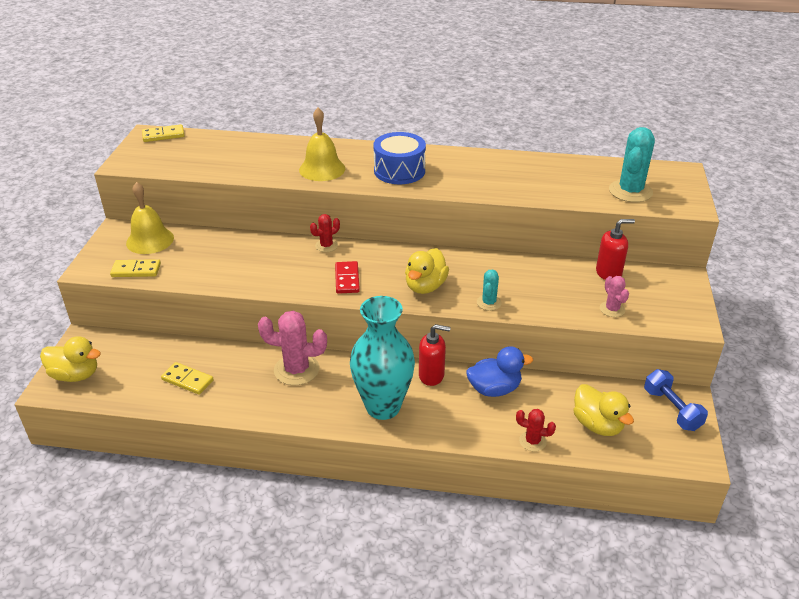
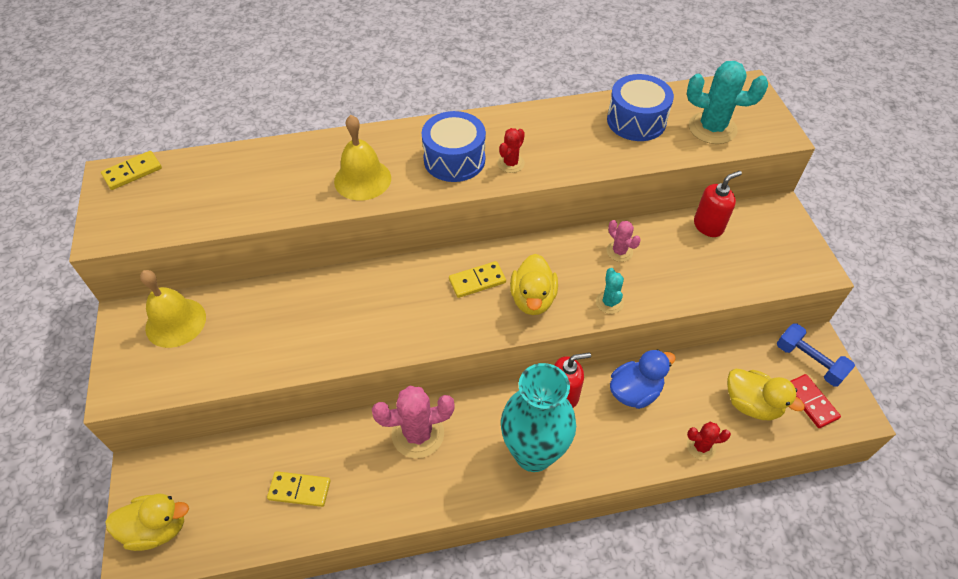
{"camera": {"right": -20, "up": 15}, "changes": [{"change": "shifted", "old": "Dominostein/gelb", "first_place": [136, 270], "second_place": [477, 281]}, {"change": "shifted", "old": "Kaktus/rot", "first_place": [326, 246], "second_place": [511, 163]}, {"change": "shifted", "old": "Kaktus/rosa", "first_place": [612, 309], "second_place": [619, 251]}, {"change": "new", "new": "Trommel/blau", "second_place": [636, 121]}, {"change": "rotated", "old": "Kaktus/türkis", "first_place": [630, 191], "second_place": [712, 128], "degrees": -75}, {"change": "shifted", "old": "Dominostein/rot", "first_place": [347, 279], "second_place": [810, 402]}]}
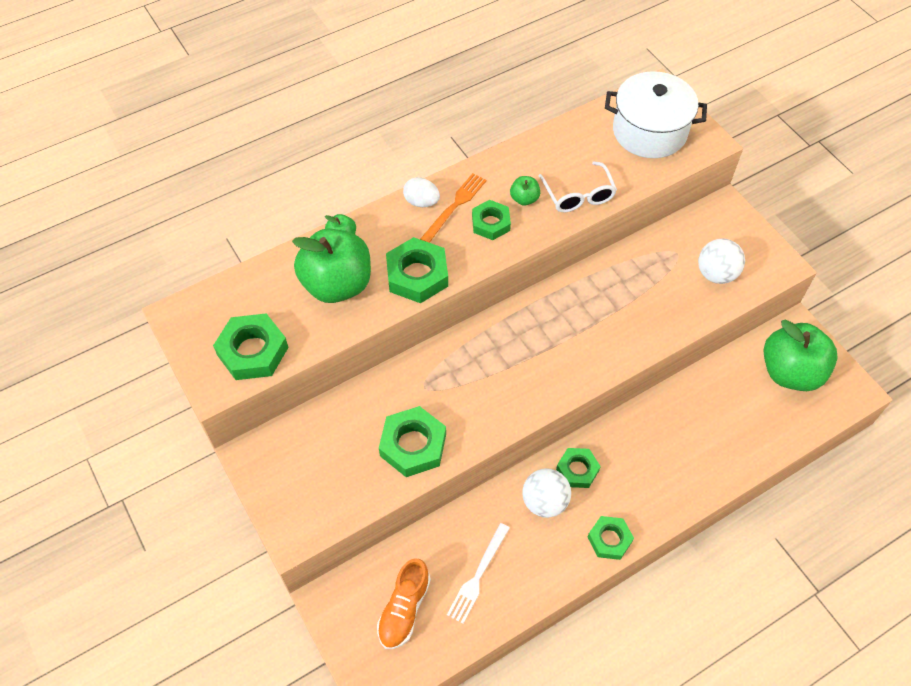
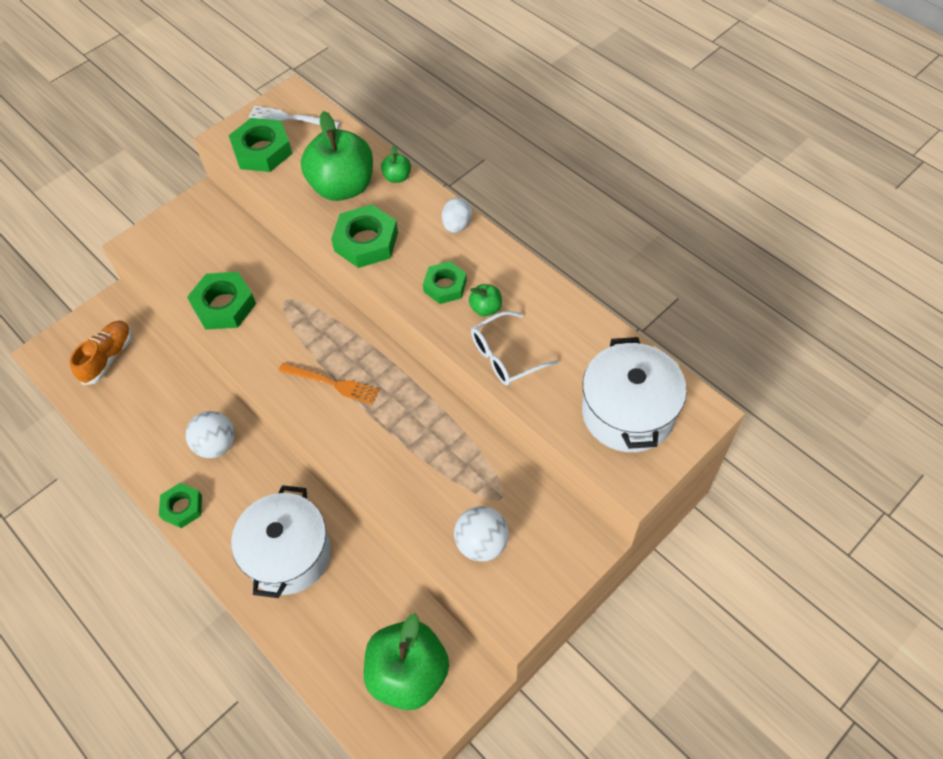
{"camera": {"right": 80, "up": 0}, "changes": [{"change": "rotated", "old": "Schuh/orange", "first_place": [404, 609], "second_place": [108, 357], "degrees": 105}, {"change": "new", "new": "Kochtopf/weiß", "second_place": [289, 554]}, {"change": "shifted", "old": "Gabel/weiß", "first_place": [478, 575], "second_place": [291, 118]}, {"change": "shifted", "old": "Gabel/orange", "first_place": [455, 206], "second_place": [332, 383]}, {"change": "gone", "old": "Sechskantmutter/grün", "first_place": [577, 470]}]}
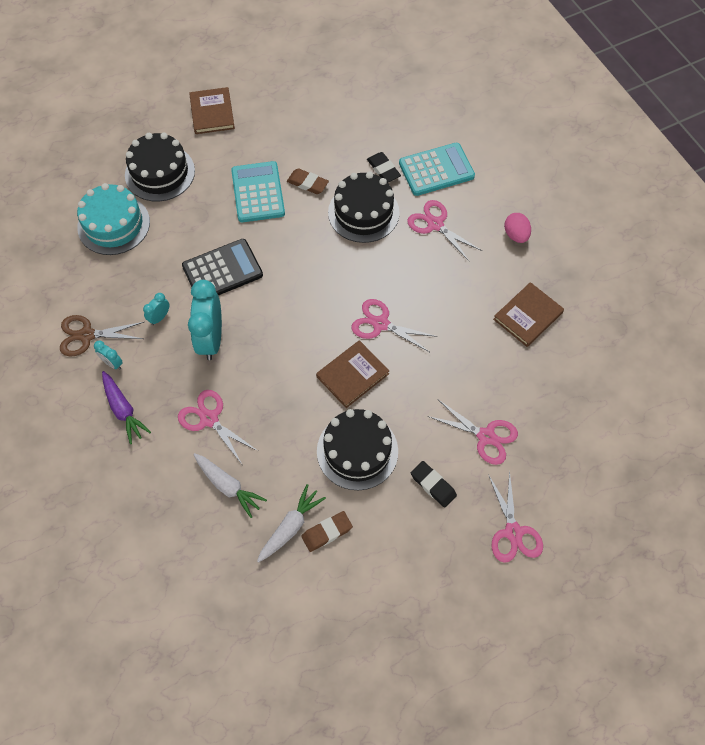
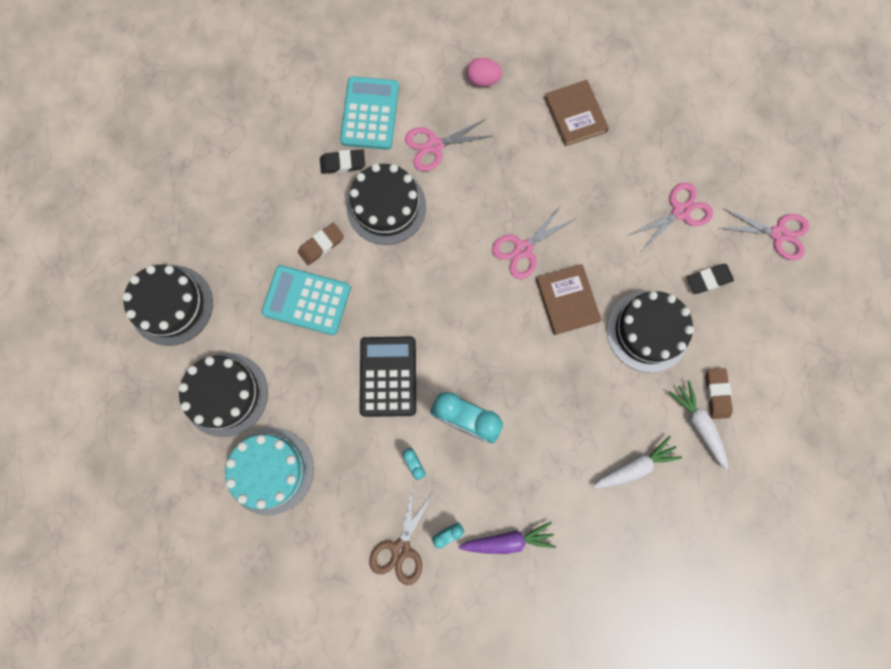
{"camera": {"right": -65, "up": 15}, "changes": [{"change": "swapped", "old": "Buch/braun", "new": "Kuchen/schwarz", "first_place": [212, 113], "second_place": [171, 305]}, {"change": "gone", "old": "Schere/rosa", "first_place": [209, 419]}]}
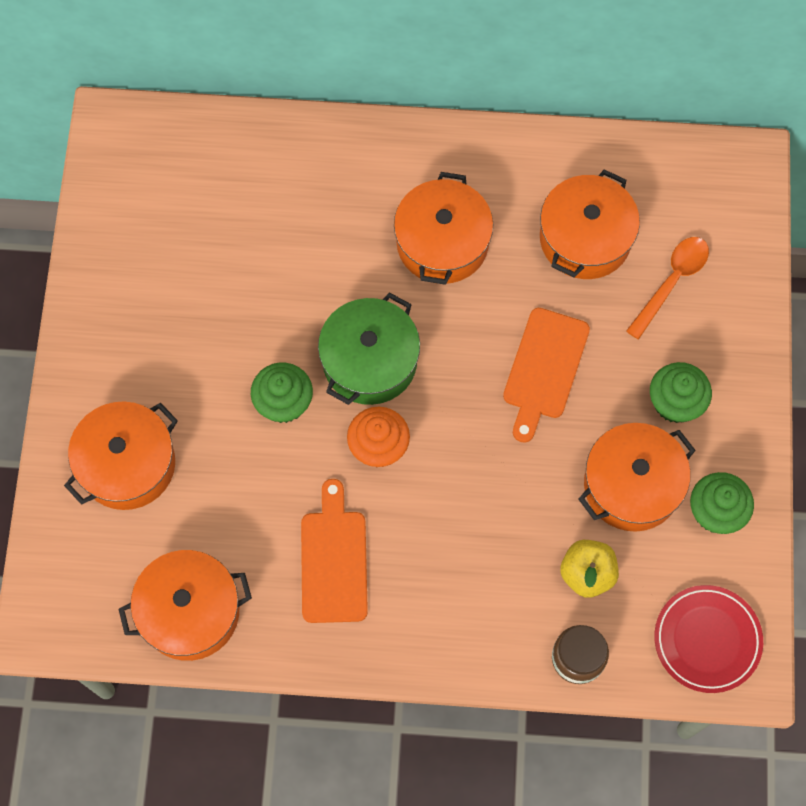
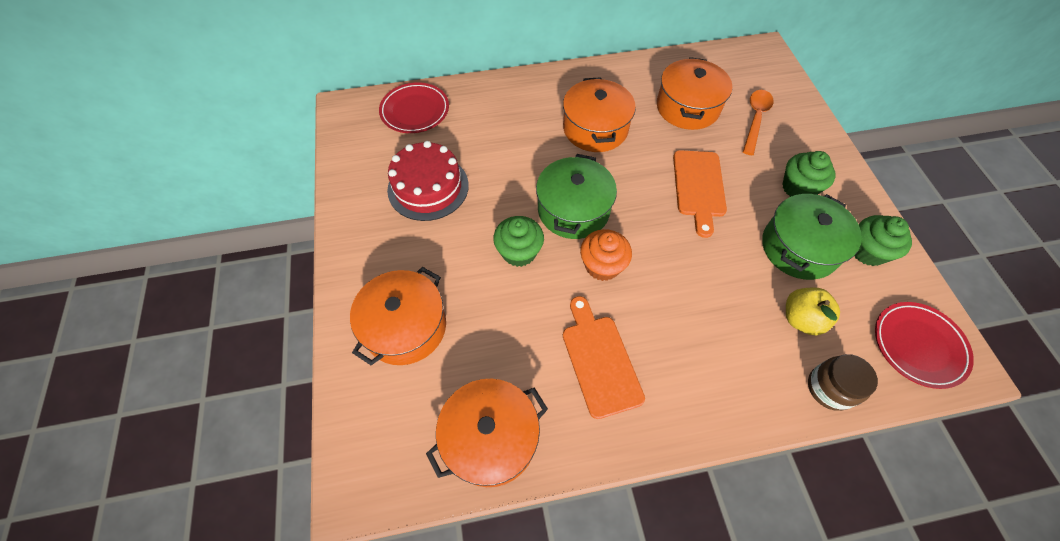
{"camera": {"right": -15, "up": -10}, "changes": [{"change": "new", "new": "Teller/rot", "second_place": [415, 111]}, {"change": "new", "new": "Kuchen/rot", "second_place": [428, 187]}, {"change": "repainted", "old": "Kochtopf/orange", "new": "Kochtopf/grün", "first_place": [631, 485], "second_place": [799, 248]}]}
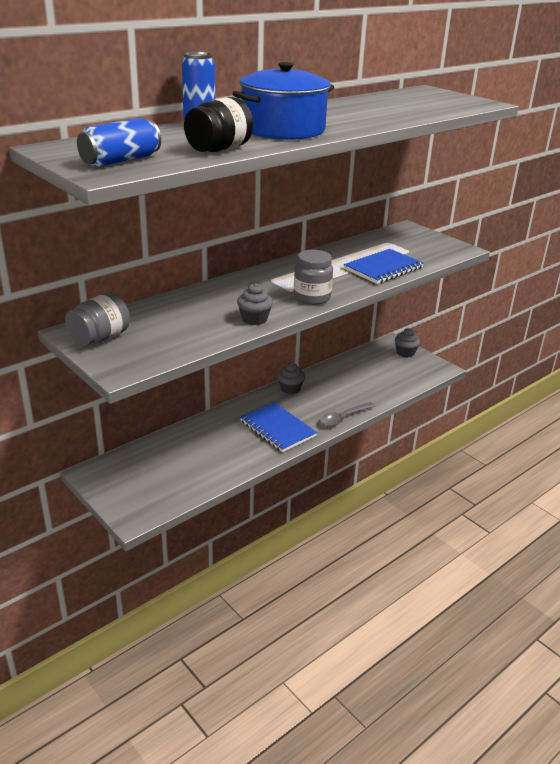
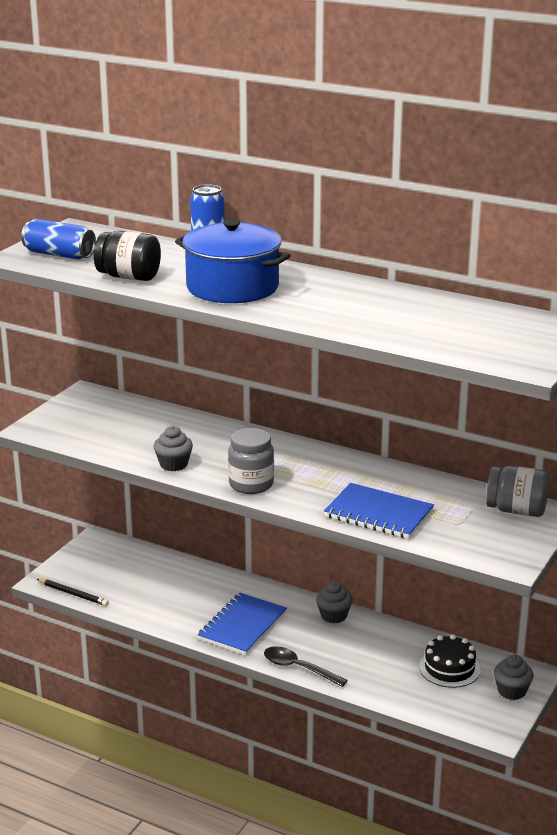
{"camera": {"right": 70, "up": -5}, "changes": [{"change": "new", "new": "Bleistift/schwarz", "second_place": [73, 594]}, {"change": "repainted", "old": "Löffel/grau", "new": "Löffel/schwarz", "first_place": [343, 418], "second_place": [298, 668]}, {"change": "new", "new": "Kuchen/schwarz", "second_place": [449, 668]}, {"change": "shifted", "old": "Einmachglas/grau", "first_place": [100, 338], "second_place": [516, 510]}]}
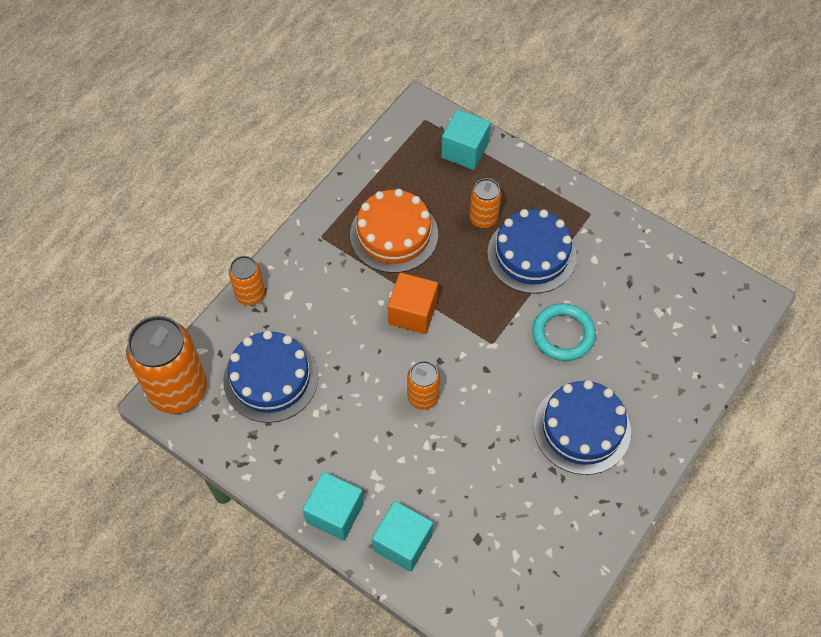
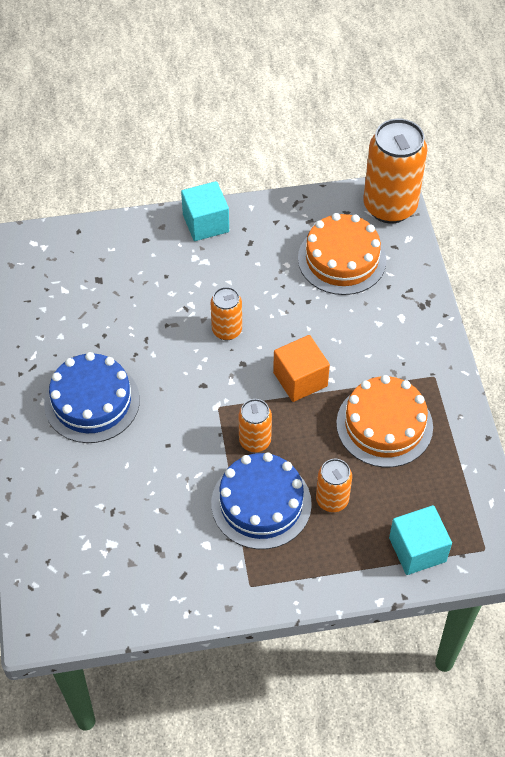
{"camera": {"right": 135, "up": -5}, "changes": [{"change": "shifted", "old": "Dose/orange", "first_place": [250, 295], "second_place": [255, 441]}, {"change": "repainted", "old": "Kuchen/blau", "new": "Kuchen/orange", "first_place": [271, 378], "second_place": [342, 259]}, {"change": "gone", "old": "Kubus/türkis", "first_place": [402, 542]}, {"change": "gone", "old": "Ring/türkis", "first_place": [563, 334]}]}
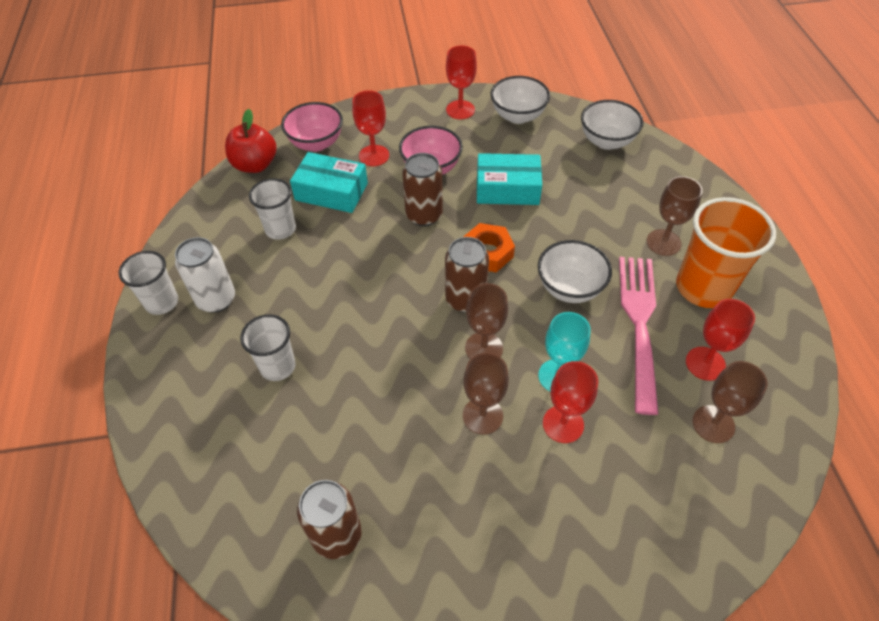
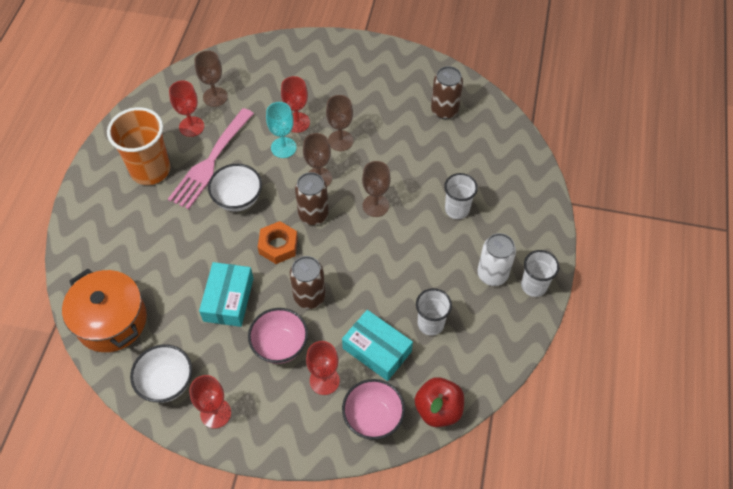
{"camera": {"right": -160, "up": 5}, "changes": [{"change": "swapped", "old": "Schüssel/weiß", "new": "Kochtopf/orange", "first_place": [606, 141], "second_place": [111, 321]}, {"change": "rotated", "old": "Schachtel/türkis", "first_place": [507, 189], "second_place": [228, 299], "degrees": 75}, {"change": "shifted", "old": "Kelch/braun", "first_place": [663, 242], "second_place": [375, 205]}]}
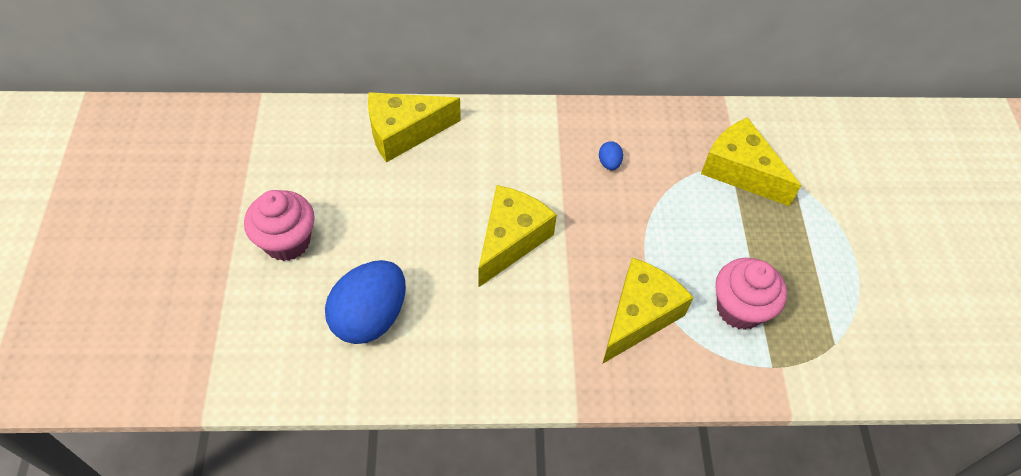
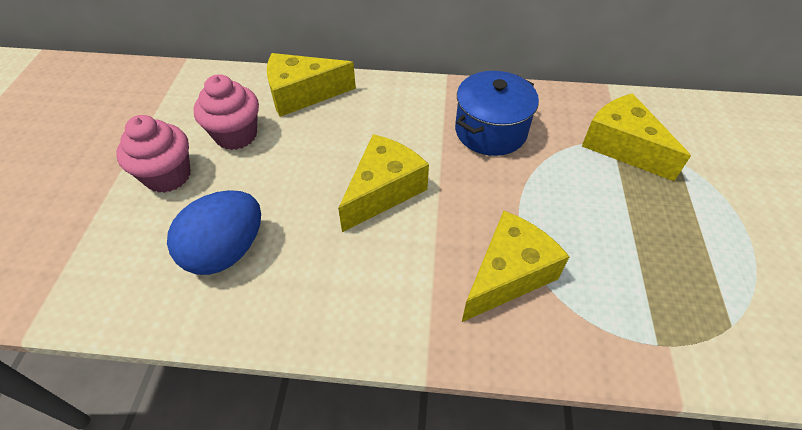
{"camera": {"right": 10, "up": -5}, "changes": [{"change": "shifted", "old": "Muffin/rosa", "first_place": [739, 308], "second_place": [236, 135]}, {"change": "swapped", "old": "Ei/blau", "new": "Kochtopf/blau", "first_place": [609, 163], "second_place": [490, 131]}]}
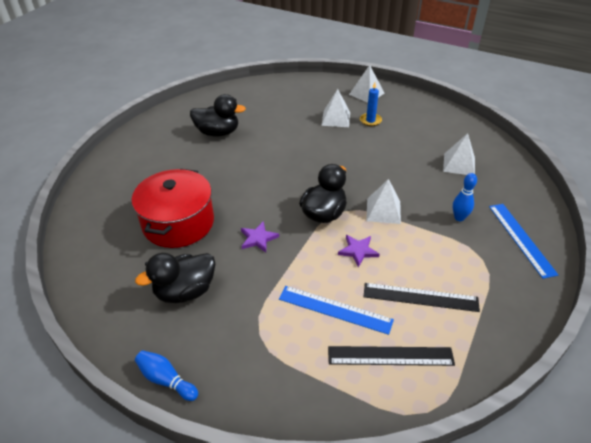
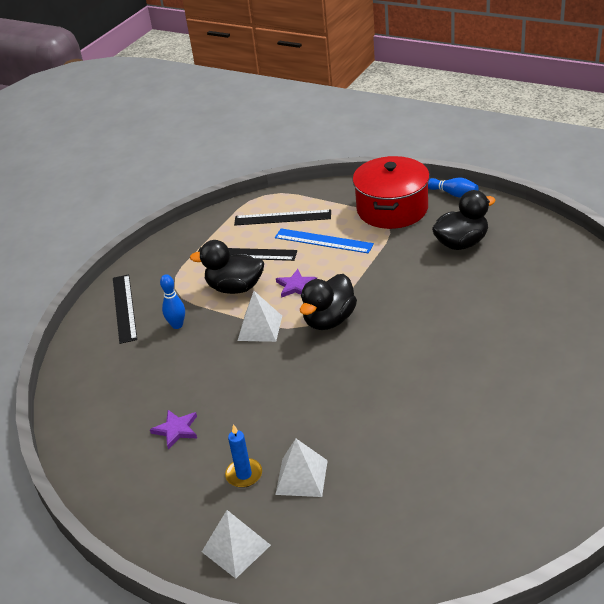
{"camera": {"right": -175, "up": -5}, "changes": [{"change": "repainted", "old": "Lineal/blau", "new": "Lineal/schwarz", "first_place": [521, 239], "second_place": [124, 308]}, {"change": "shifted", "old": "Stern/lila", "first_place": [258, 238], "second_place": [176, 430]}, {"change": "shifted", "old": "Ente/schwarz", "first_place": [218, 132], "second_place": [235, 288]}, {"change": "shifted", "old": "Kochtopf/rot", "first_place": [178, 223], "second_place": [392, 209]}, {"change": "gone", "old": "Pyramide/weiß", "first_place": [459, 164]}]}
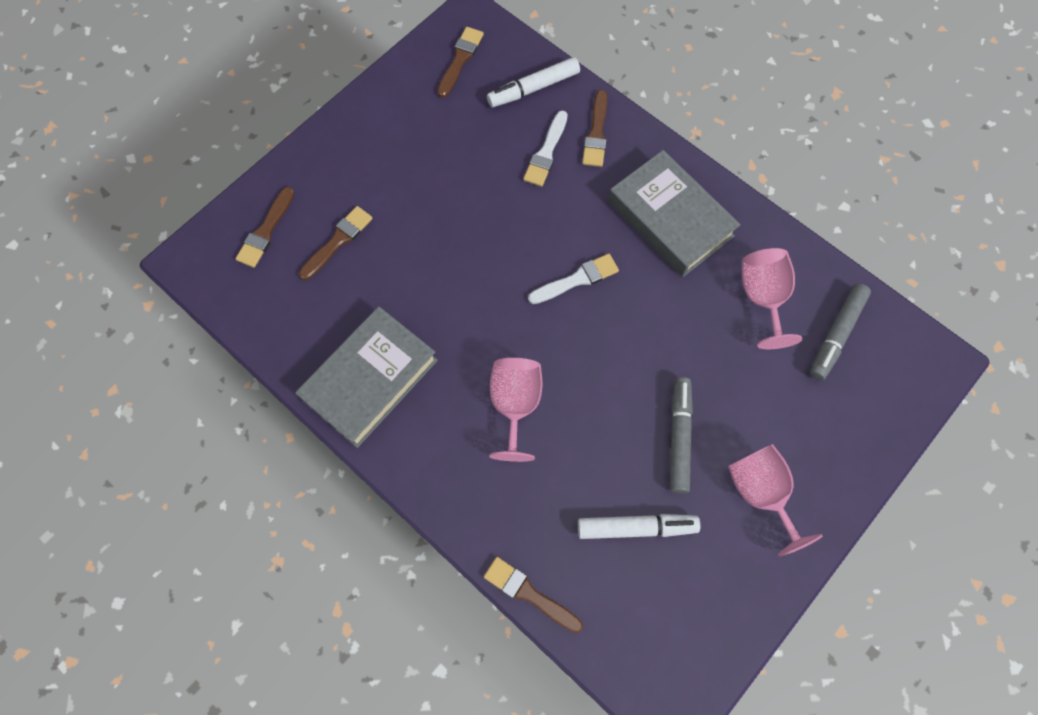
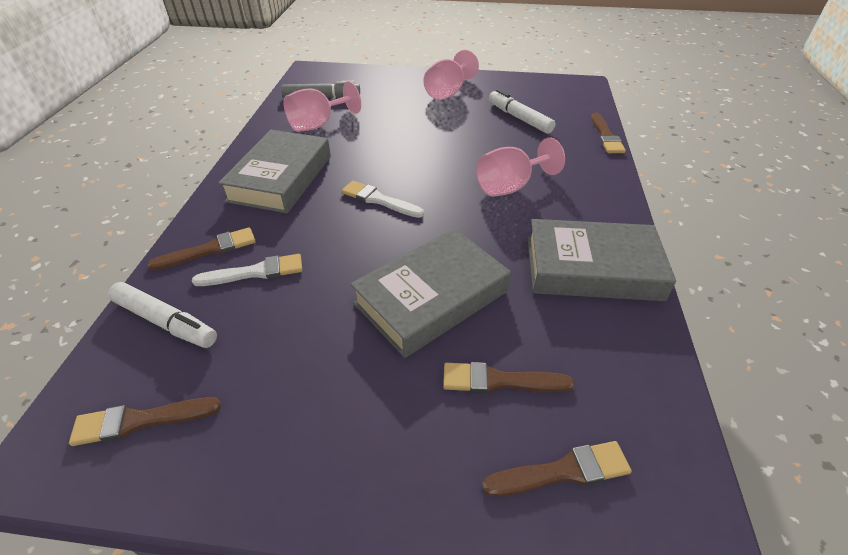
{"camera": {"right": -125, "up": -25}, "changes": [{"change": "new", "new": "Buch/grau", "second_place": [431, 297]}, {"change": "gone", "old": "Filzstift/grau", "first_place": [679, 437]}]}
